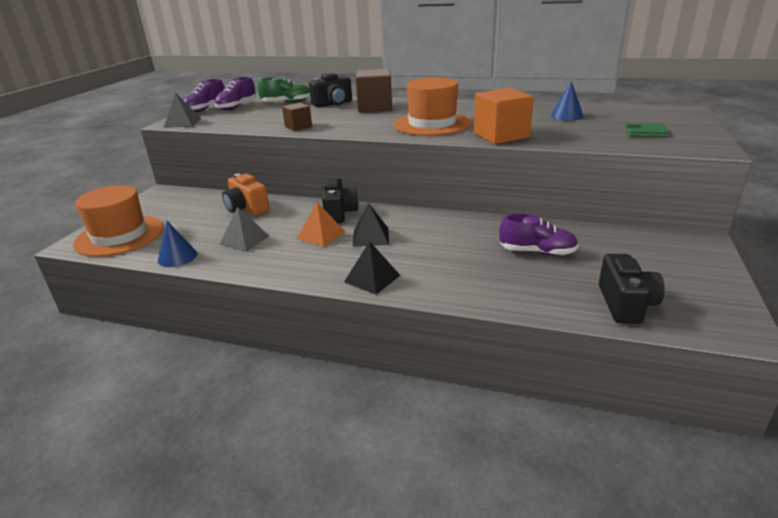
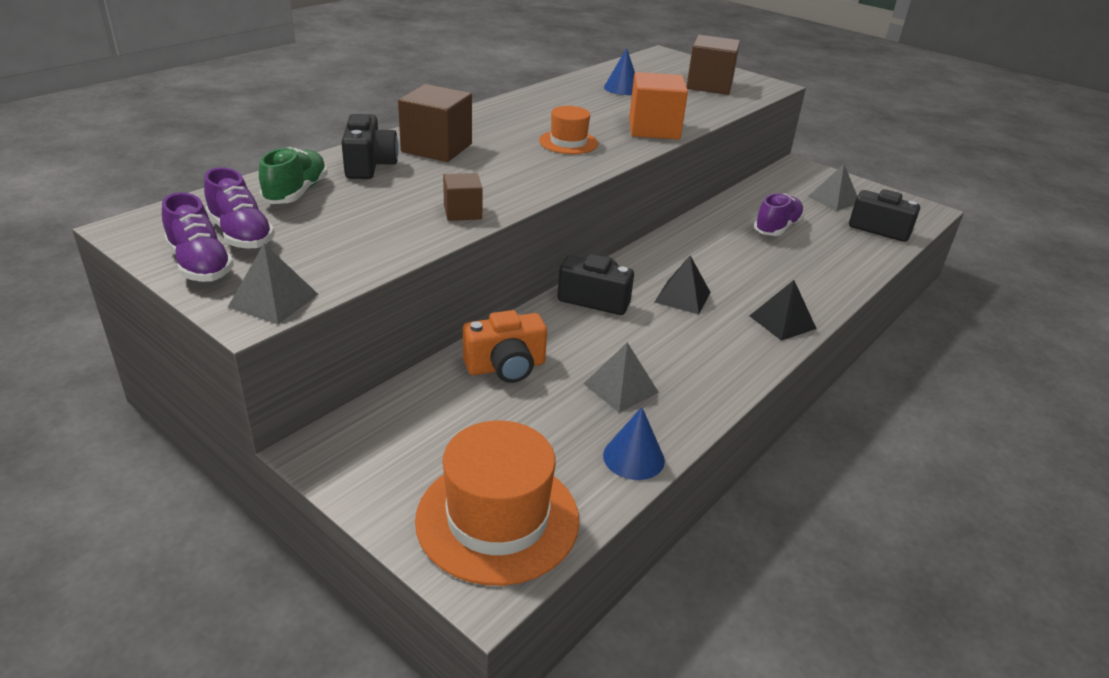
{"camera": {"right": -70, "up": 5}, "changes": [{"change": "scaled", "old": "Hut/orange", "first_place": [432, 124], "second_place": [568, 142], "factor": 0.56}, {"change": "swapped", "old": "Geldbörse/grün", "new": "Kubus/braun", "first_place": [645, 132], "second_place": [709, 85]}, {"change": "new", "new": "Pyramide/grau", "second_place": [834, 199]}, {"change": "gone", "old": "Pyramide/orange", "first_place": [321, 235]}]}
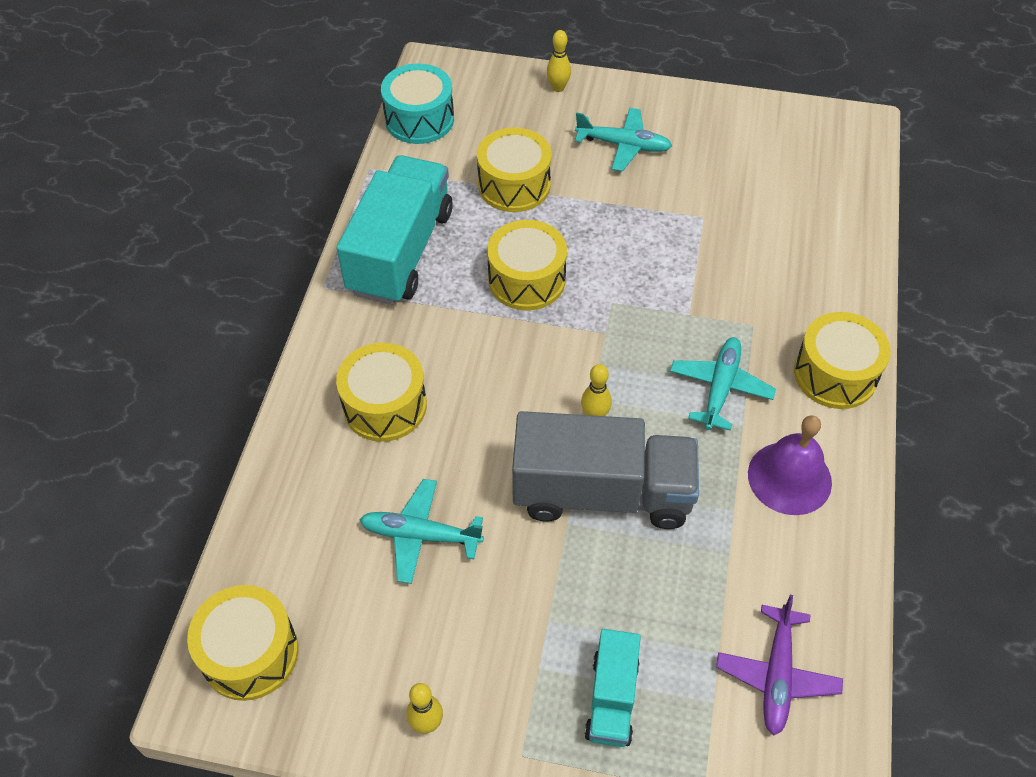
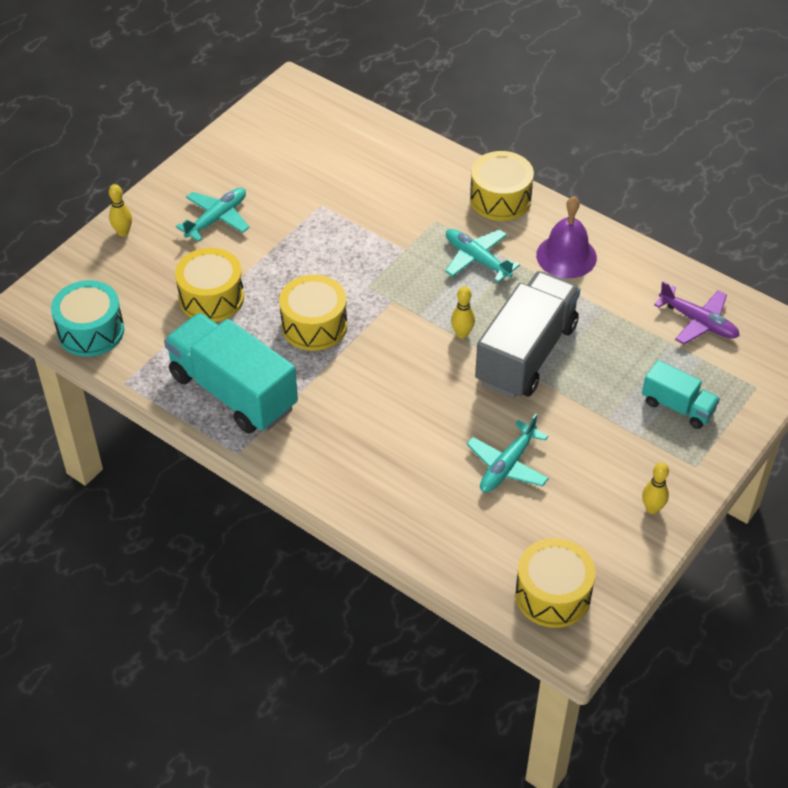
{"camera": {"right": -65, "up": -5}, "changes": [{"change": "gone", "old": "Trommel/gelb", "first_place": [385, 405]}]}
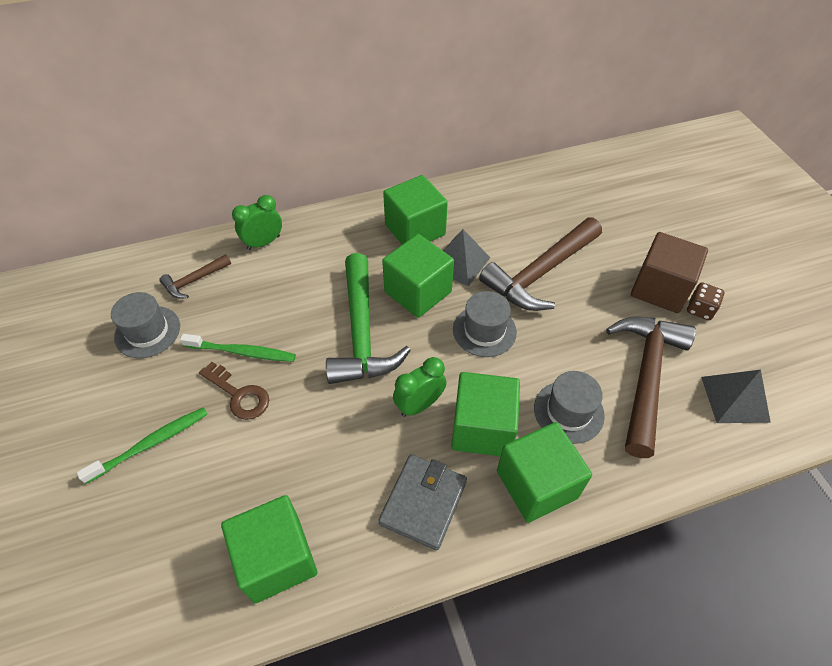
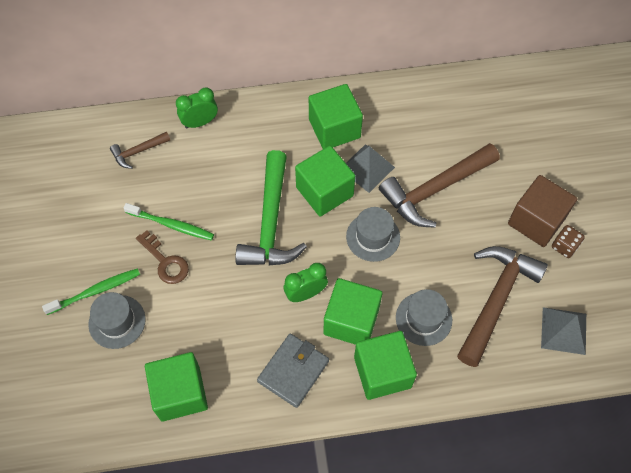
{"camera": {"right": 10, "up": 10}, "changes": [{"change": "shifted", "old": "Hut/grau", "first_place": [147, 332], "second_place": [117, 321]}]}
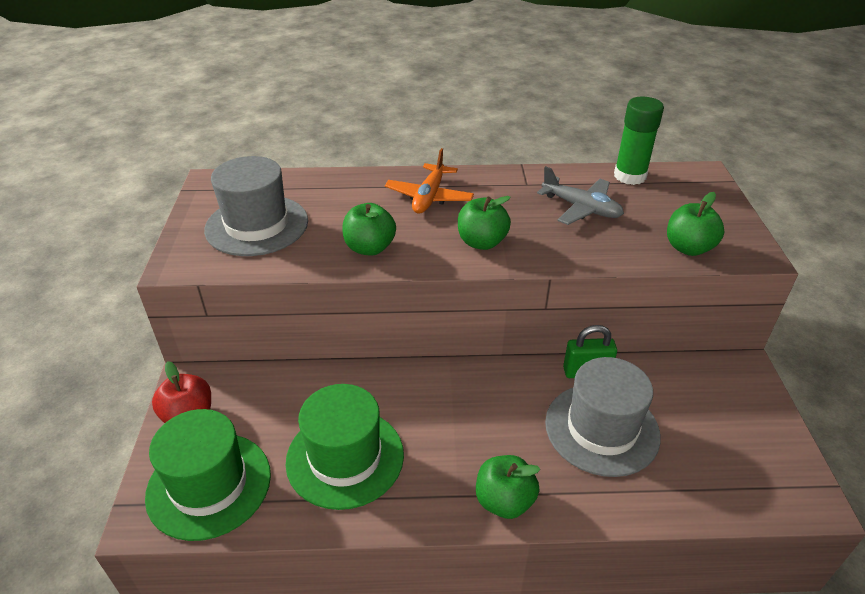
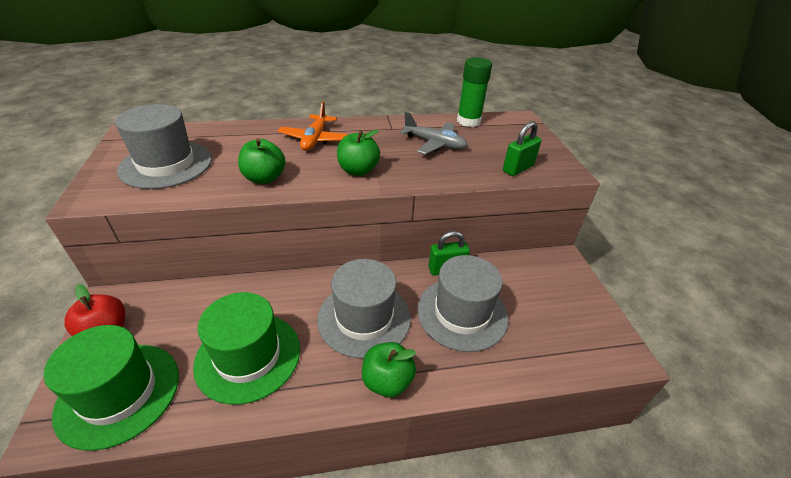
{"camera": {"right": -10, "up": 0}, "changes": [{"change": "new", "new": "Hut/grau", "second_place": [364, 318]}, {"change": "swapped", "old": "Apfel/grün", "new": "Vorhängeschloss/grün", "first_place": [688, 248], "second_place": [518, 168]}]}
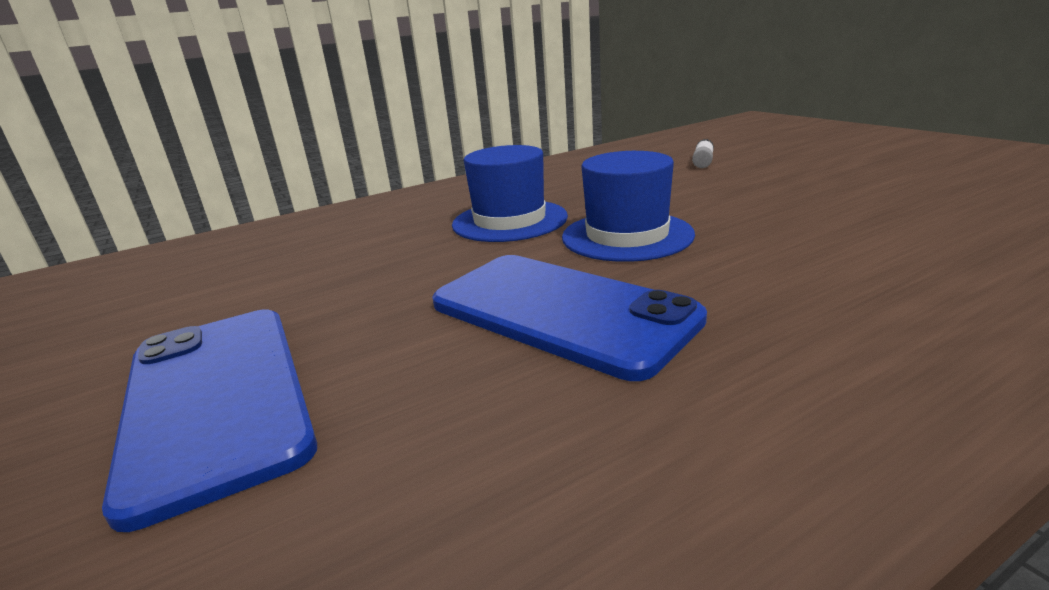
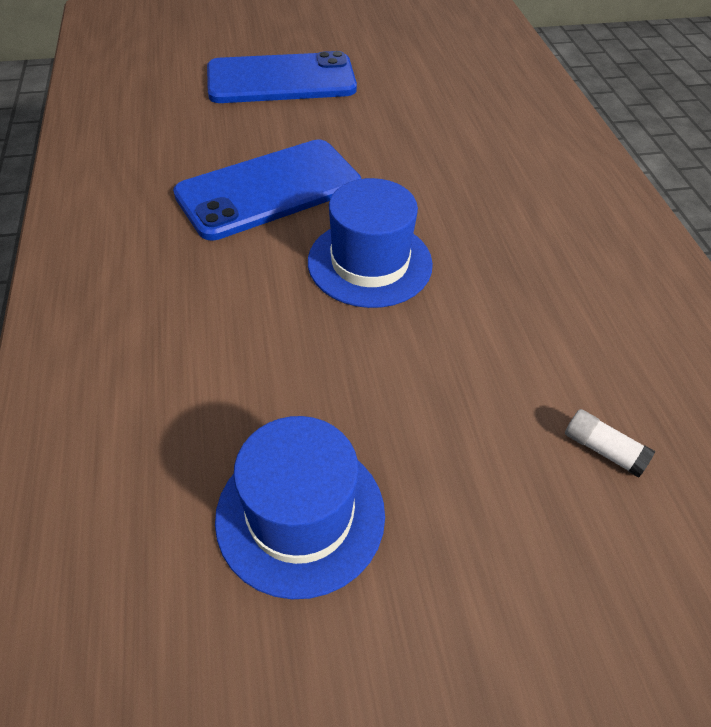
{"camera": {"right": 105, "up": 25}, "changes": [{"change": "shifted", "old": "Hut/blau", "first_place": [509, 221], "second_place": [300, 515]}]}
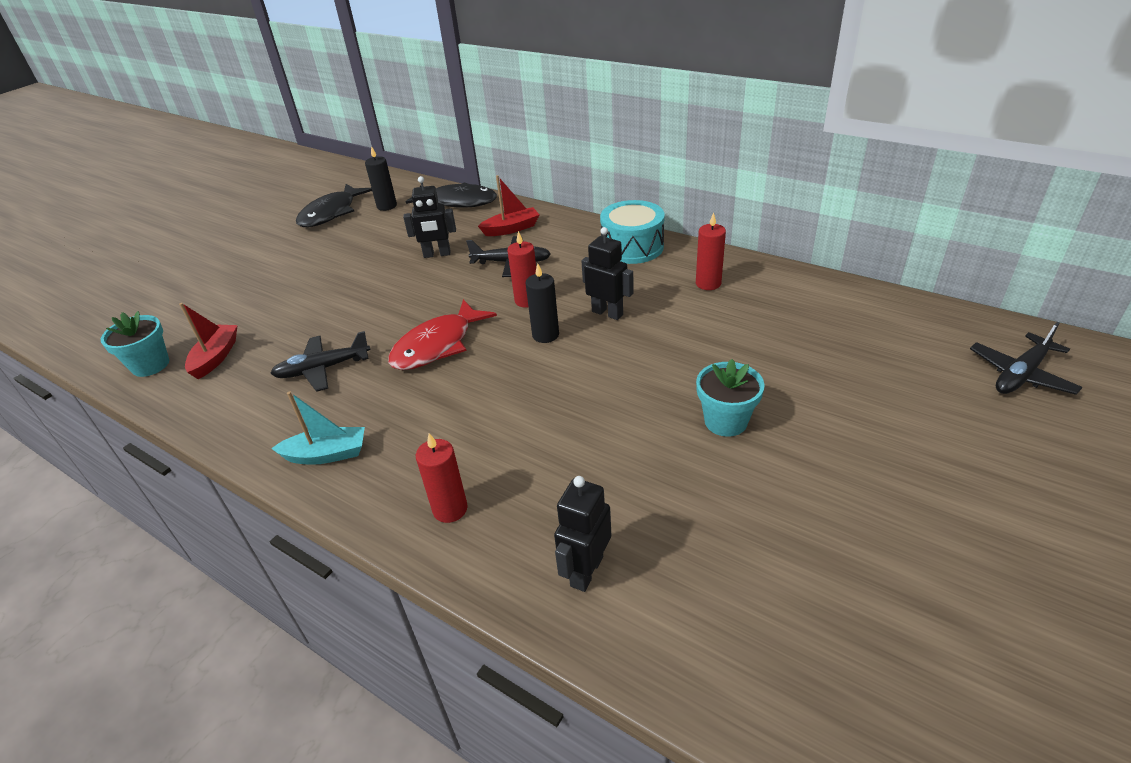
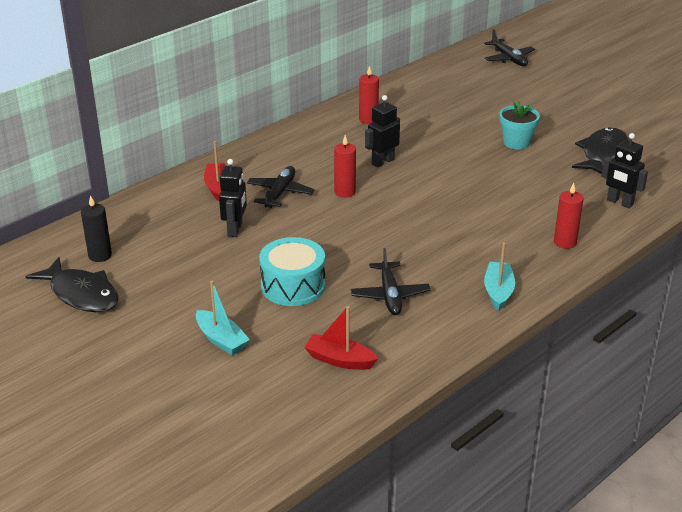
{"camera": {"right": -80, "up": -5}, "changes": [{"change": "new", "new": "Boot/türkis", "second_place": [221, 340]}, {"change": "shifted", "old": "Trommel/türkis", "first_place": [632, 247], "second_place": [293, 286]}, {"change": "shifted", "old": "Fisch/schwarz", "first_place": [458, 202], "second_place": [602, 154]}, {"change": "gone", "old": "Blumentopf/türkis", "first_place": [150, 365]}, {"change": "gone", "old": "Fisch/rot", "first_place": [437, 345]}, {"change": "gone", "old": "Kerze/schwarz", "first_place": [545, 335]}]}
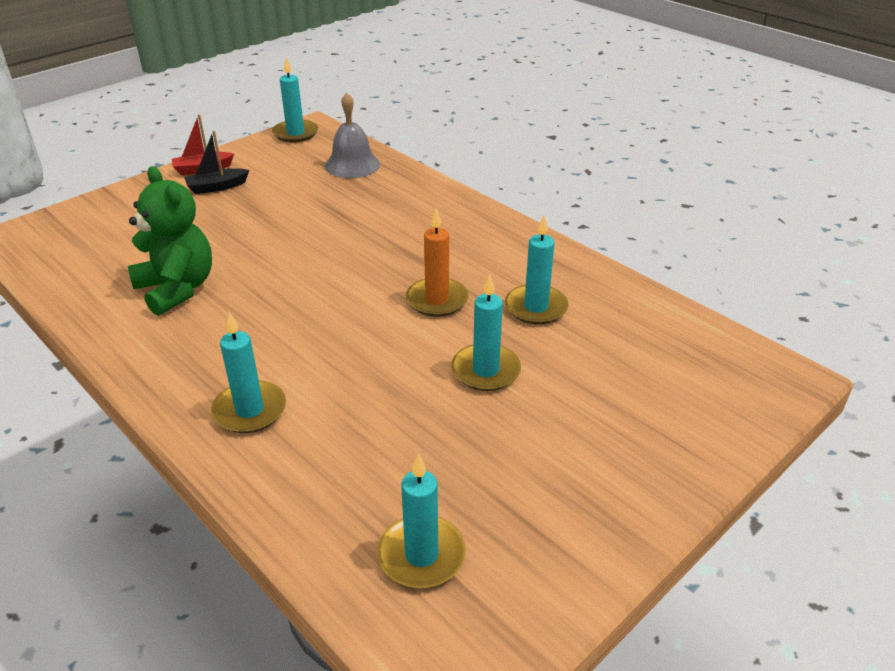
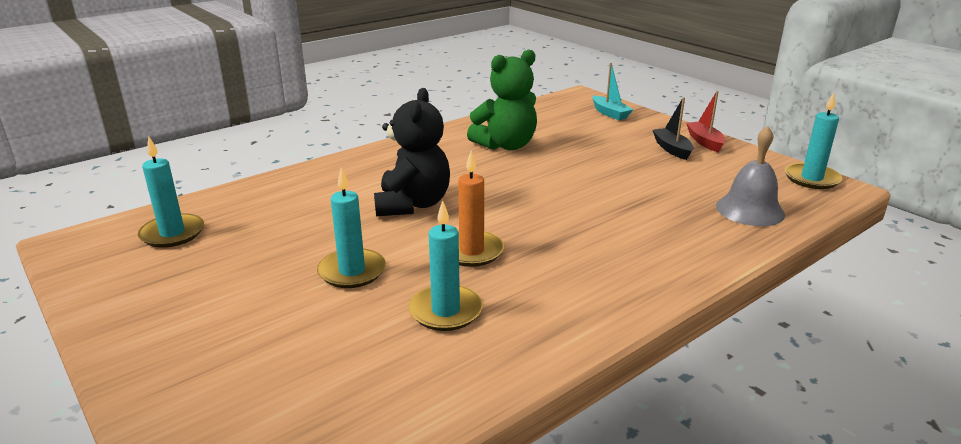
{"camera": {"right": 95, "up": -10}, "changes": [{"change": "new", "new": "Teddybär/schwarz", "second_place": [413, 204]}, {"change": "new", "new": "Boot/türkis", "second_place": [610, 113]}, {"change": "gone", "old": "Kerze/türkis", "first_place": [250, 410]}]}
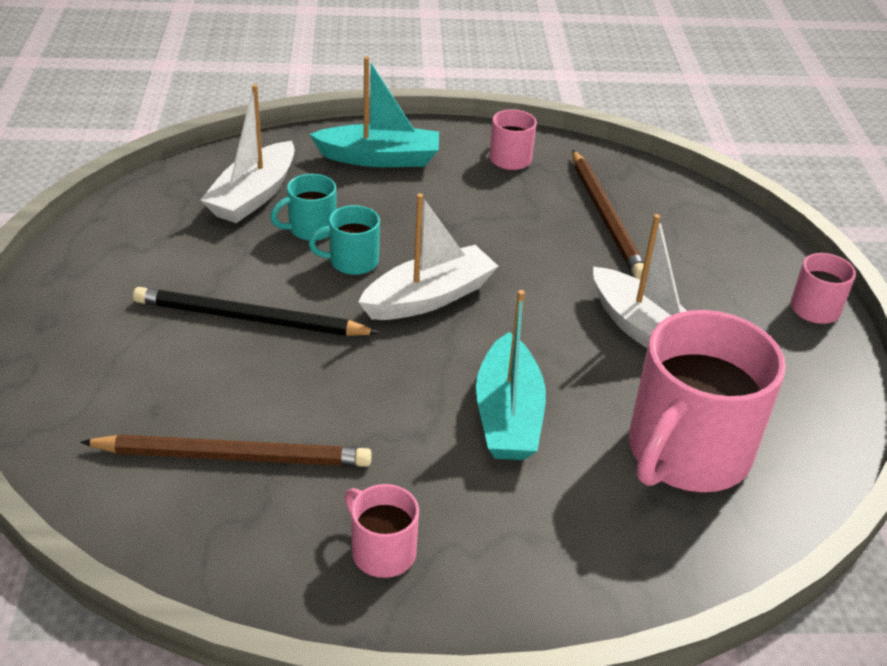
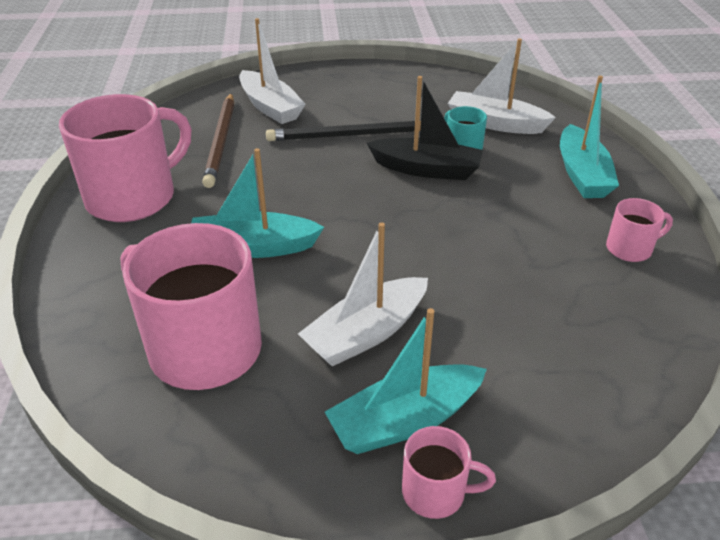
{"camera": {"right": 90, "up": 0}, "changes": [{"change": "scaled", "old": "Tasse/rosa", "first_place": [382, 551], "second_place": [134, 197], "factor": 2.15}, {"change": "shifted", "old": "Boot/weiß", "first_place": [429, 297], "second_place": [270, 107]}, {"change": "rotated", "old": "Bleistift/schwarz", "first_place": [251, 319], "second_place": [350, 135], "degrees": -105}, {"change": "new", "new": "Boot/türkis", "second_place": [405, 420]}, {"change": "swapped", "old": "Tasse/türkis", "new": "Boot/schwarz", "first_place": [352, 261], "second_place": [426, 169]}, {"change": "gone", "old": "Bleistift/braun", "first_place": [605, 216]}]}
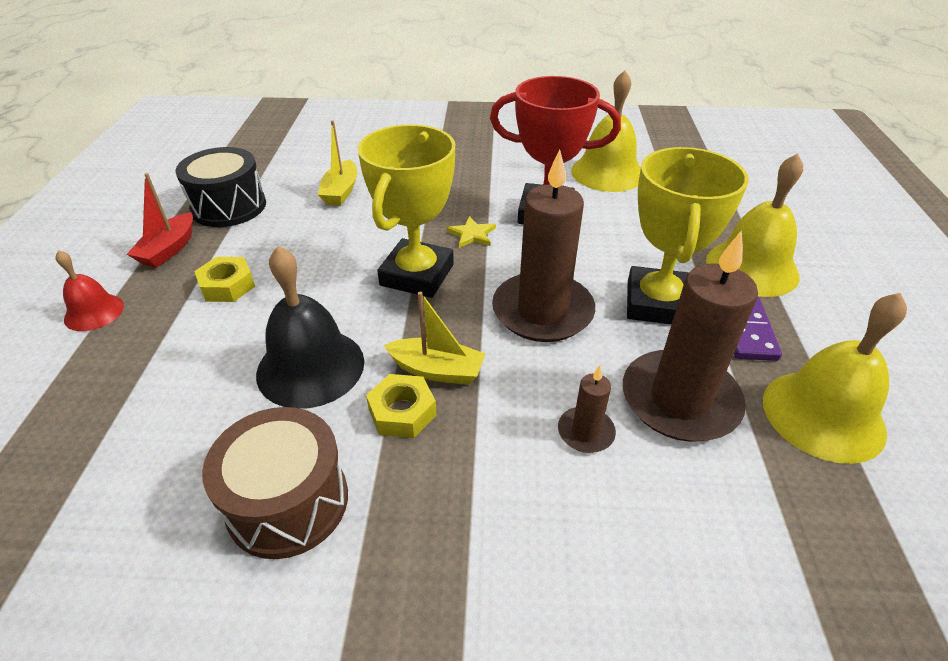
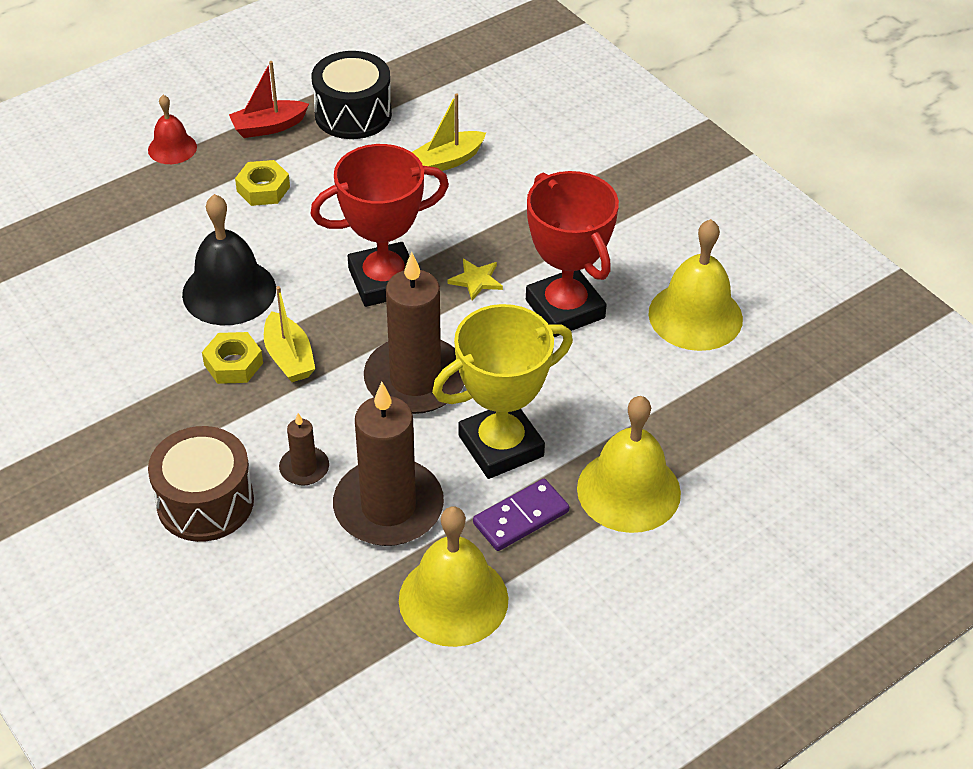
{"camera": {"right": 50, "up": 5}, "changes": [{"change": "shifted", "old": "Trommel/braun", "first_place": [288, 502], "second_place": [205, 502]}, {"change": "repainted", "old": "Pokal/gelb", "new": "Pokal/rot", "first_place": [417, 275], "second_place": [384, 281]}]}
